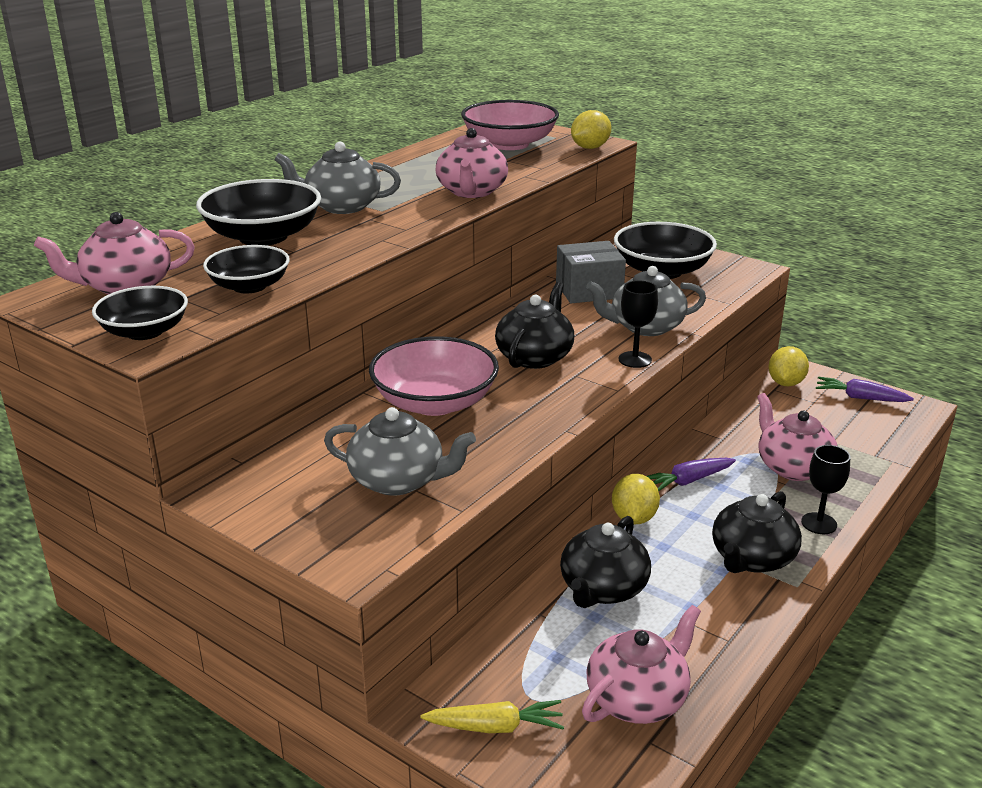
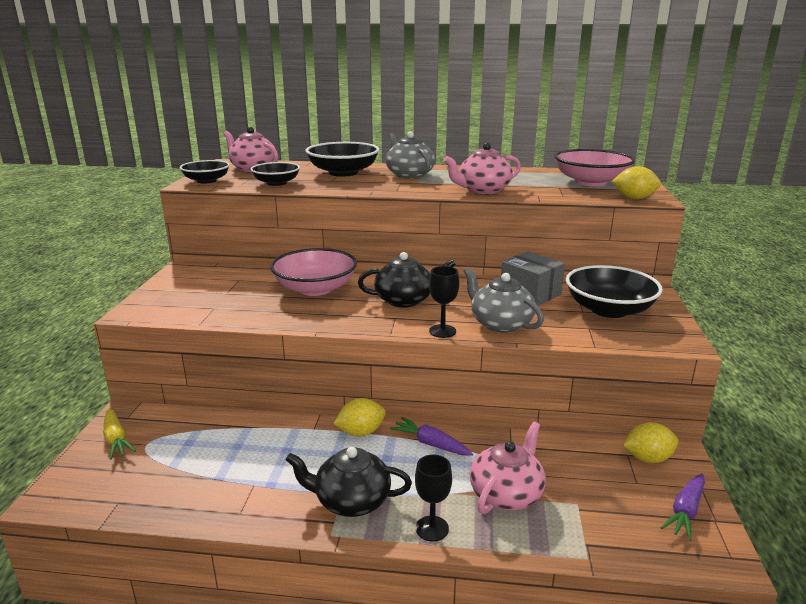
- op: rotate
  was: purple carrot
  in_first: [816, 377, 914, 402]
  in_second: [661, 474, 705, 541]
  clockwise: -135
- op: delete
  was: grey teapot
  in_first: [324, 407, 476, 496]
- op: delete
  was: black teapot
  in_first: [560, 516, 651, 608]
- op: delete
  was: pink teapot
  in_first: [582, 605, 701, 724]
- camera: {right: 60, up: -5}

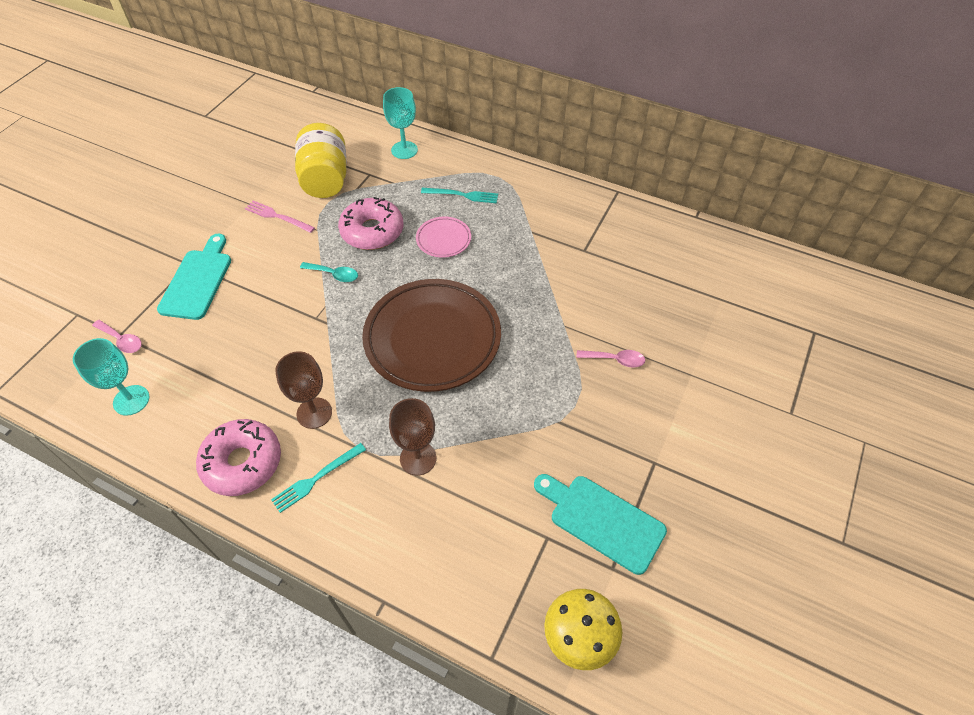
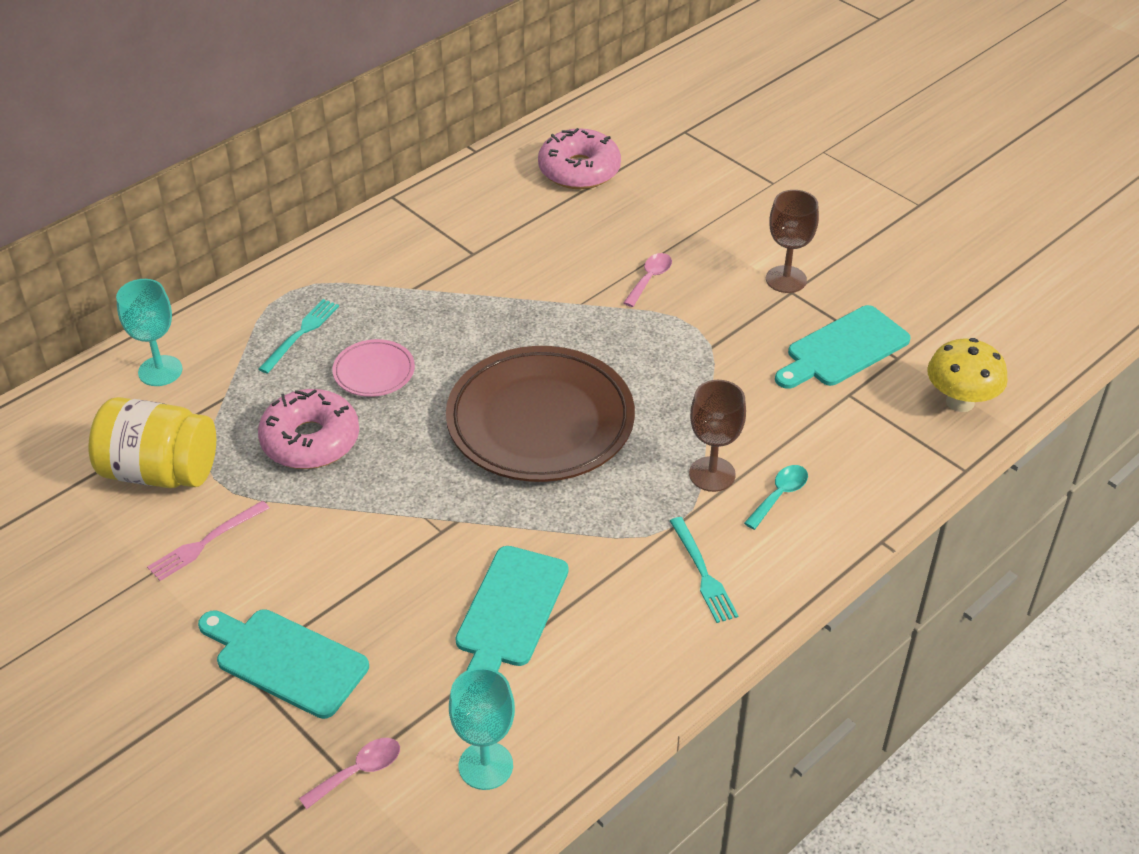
- op: insert
  now: turquoise cutting board
  in_second: [455, 546, 569, 671]
- op: move
  was: pink donut
  in_first: [196, 419, 281, 496]
  in_second: [538, 128, 621, 189]
- op: move
  was: turquoise spoon
  in_first: [300, 262, 358, 282]
  in_second: [744, 465, 808, 530]
- op: move
  was: brown goblet
  in_first: [275, 351, 332, 429]
  in_second: [766, 190, 819, 293]
- camera: {right: -70, up: -10}

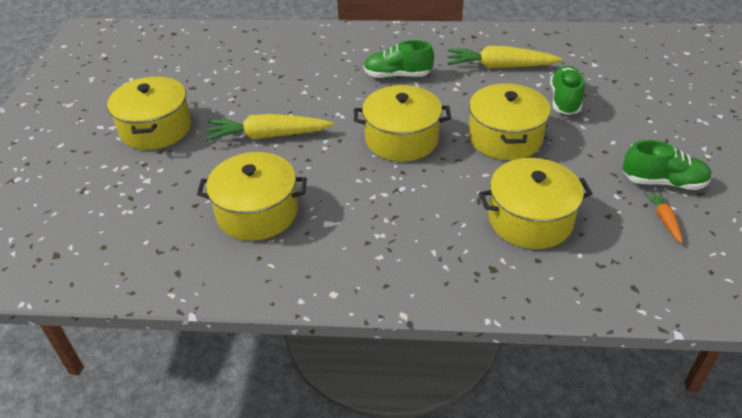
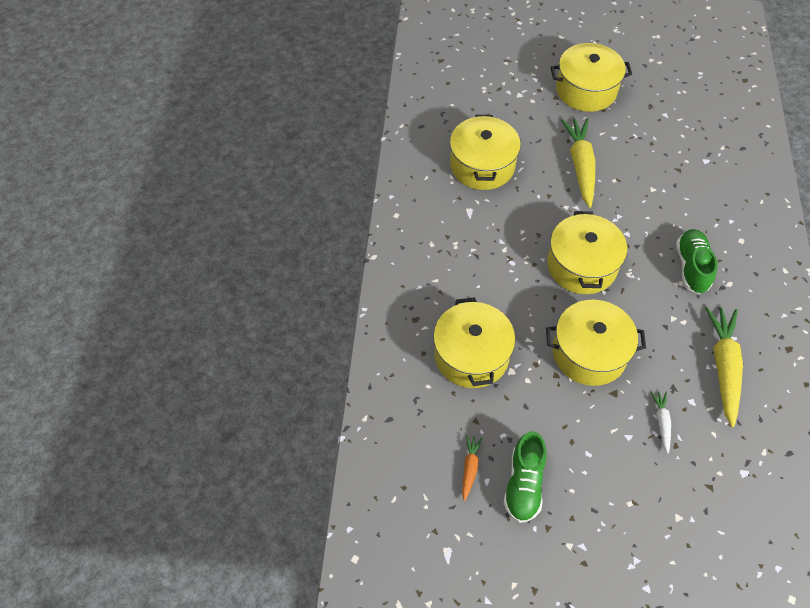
- op: rotate
  was: orange carrot
  in_first: [644, 191, 683, 243]
  in_second: [462, 435, 482, 501]
  clockwise: -75
- op: replace
  was: green shoe
  now: white carrot
  in_first: [550, 66, 585, 115]
  in_second: [651, 391, 671, 454]
- camera: {right: 90, up: 15}

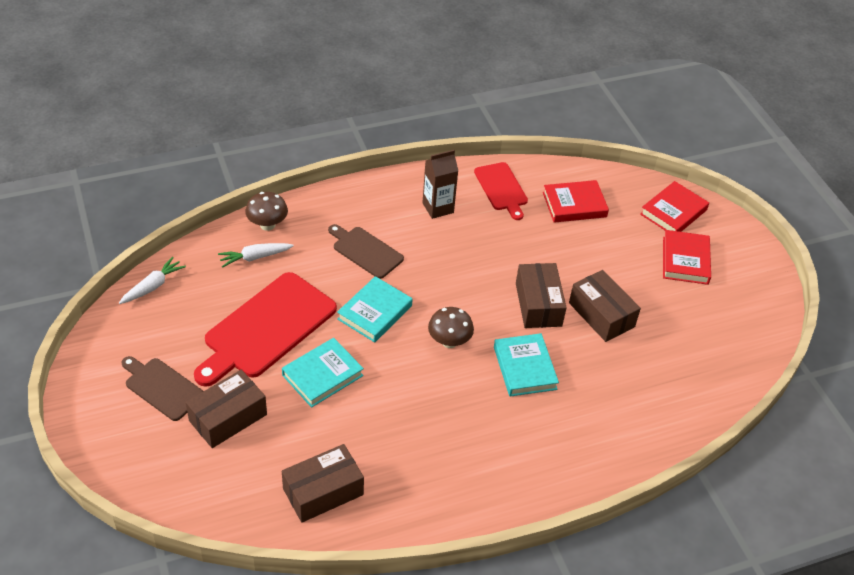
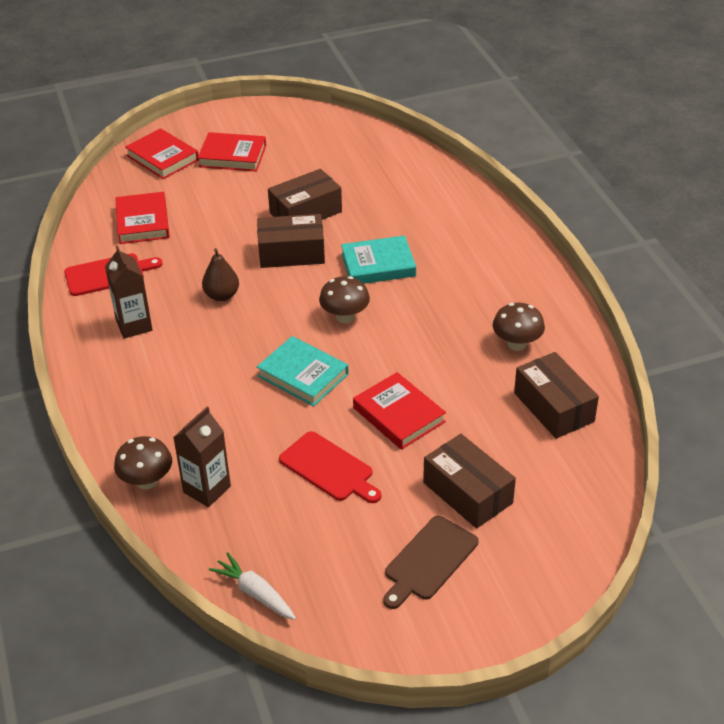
- op: replace
  was: white carrot
  now: brown carton
  in_first: [218, 243, 294, 267]
  in_second: [173, 407, 231, 507]
- op: insert
  now: brown pear
  in_second: [202, 248, 239, 301]
- op: resize
  was: red cutting board
  in_first: [194, 272, 337, 387]
  in_second: [279, 431, 381, 503]
  ratio: 0.56
- op: recolor
  was: turquoise book
  now: red book
  in_first: [282, 338, 364, 408]
  in_second: [353, 372, 446, 450]
- op: insert
  now: brown mushroom
  in_second: [493, 303, 545, 351]
- op: delete
  was: brown cutting board
  in_first: [328, 224, 404, 279]
- camera: {right: -85, up: -5}

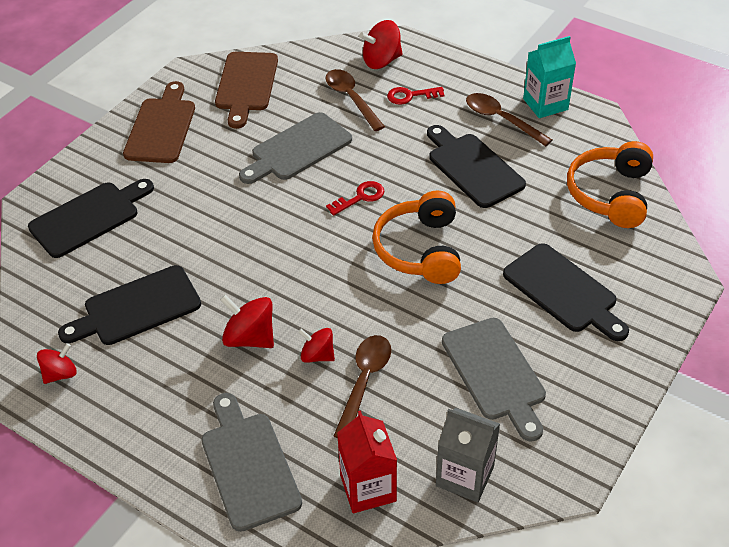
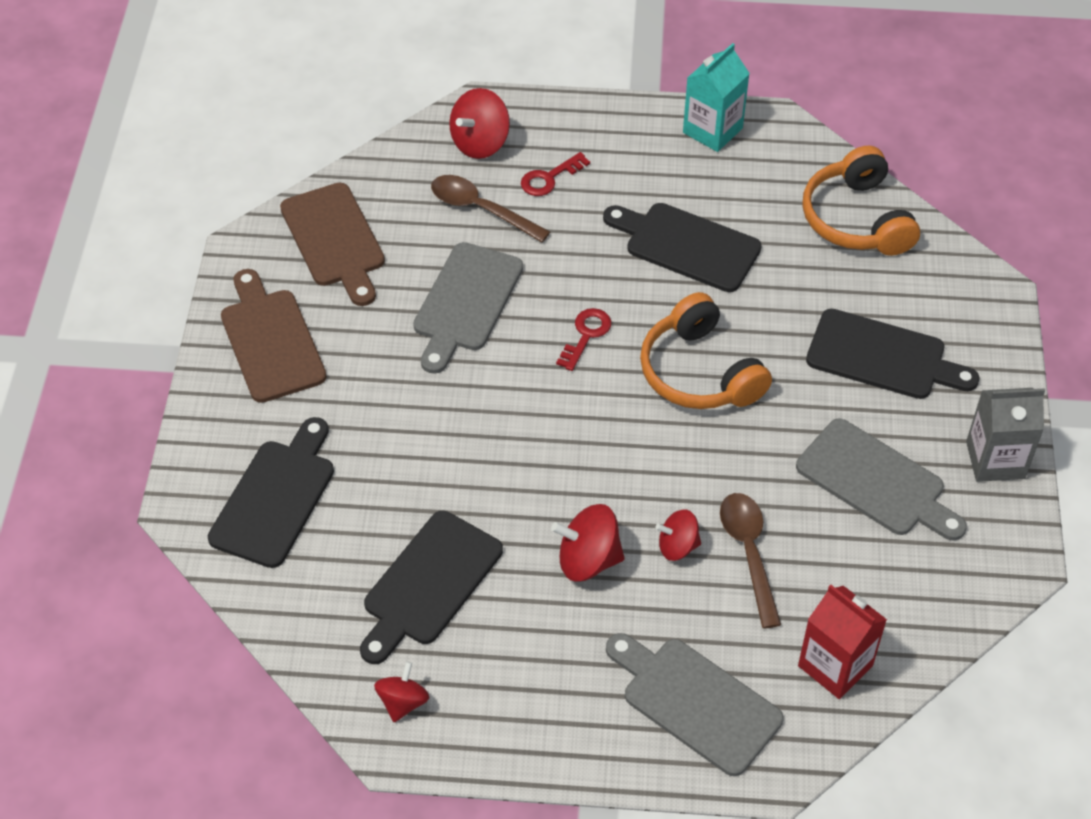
- op: move
  was: grey carton
  in_first: [436, 408, 500, 502]
  in_second: [966, 388, 1045, 482]
- op: delete
  was: brown spoon
  in_first: [466, 93, 552, 147]
- camera: {right: -30, up: 5}

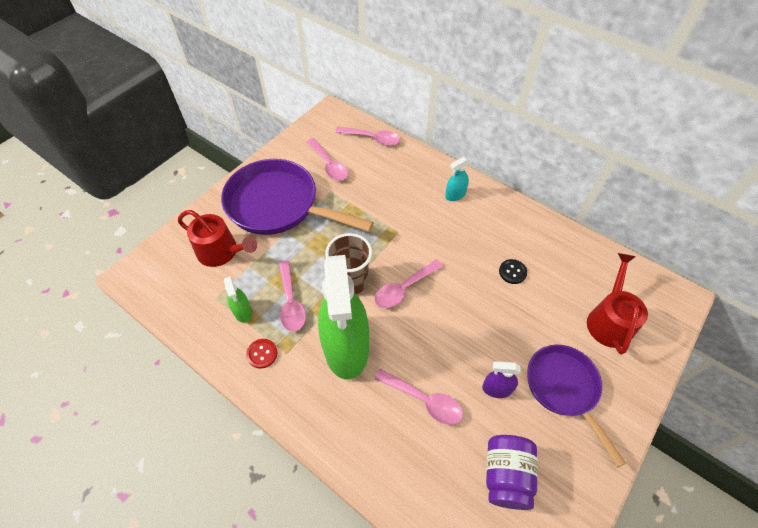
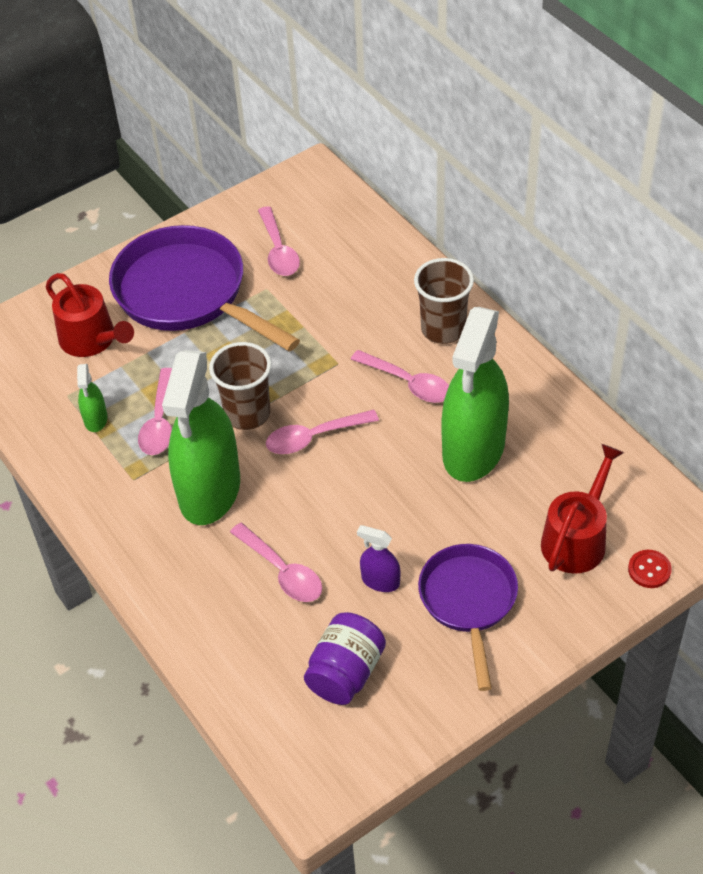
- op: move
  was: pink spoon
  in_first: [335, 127, 400, 146]
  in_second: [351, 350, 449, 403]
- op: replace
  was: turquoise spray bottle
  now: brown cup
  in_first: [445, 157, 470, 201]
  in_second: [414, 258, 474, 344]
- op: replace
  was: black button
  now: green spray bottle
  in_first: [499, 259, 527, 284]
  in_second: [441, 307, 509, 482]
- op: move
  was: red button
  in_first: [246, 339, 277, 368]
  in_second: [628, 550, 672, 588]
- camera: {right: 20, up: -5}

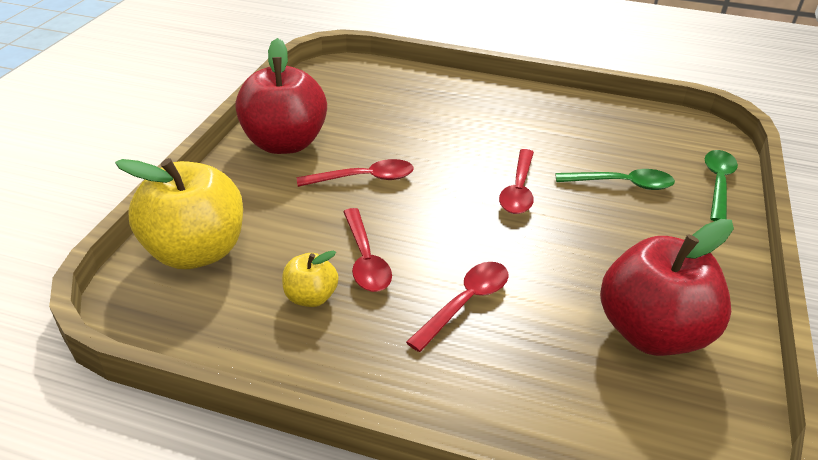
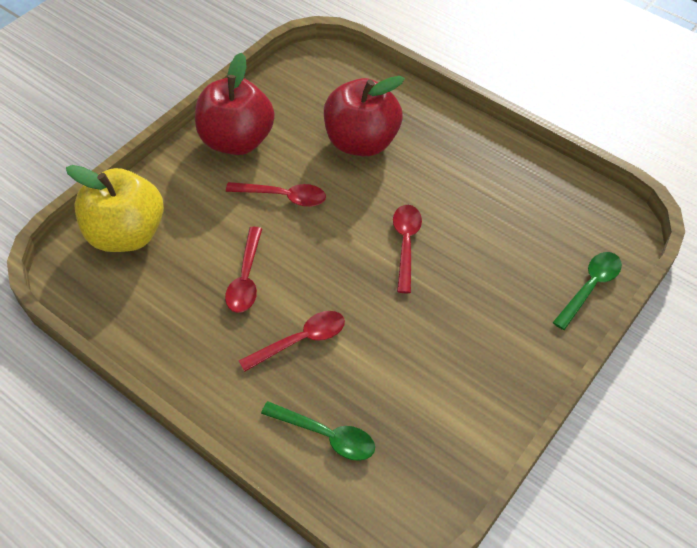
- op: move
  was: green spoon
  in_first: [555, 169, 675, 190]
  in_second: [261, 401, 375, 461]
- op: move
  was: red apple
  in_first: [600, 219, 734, 356]
  in_second: [324, 76, 405, 156]
- op: rotate
  was: red spoon
  in_first: [499, 149, 534, 214]
  in_second: [393, 205, 422, 293]
  clockwise: 150
- op: delete
  was: yellow apple
  in_first: [282, 251, 338, 307]
- camera: {right: 20, up: 15}

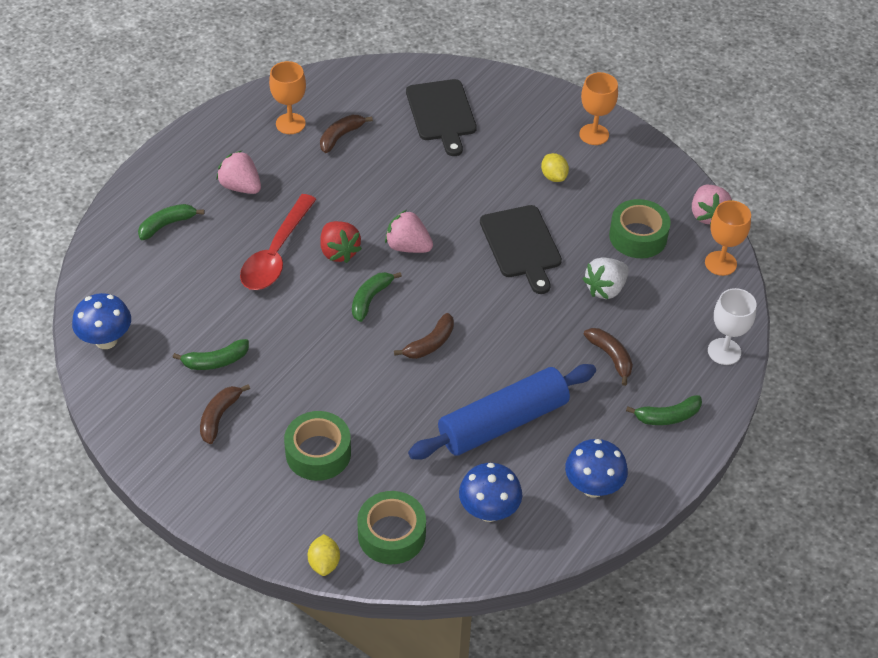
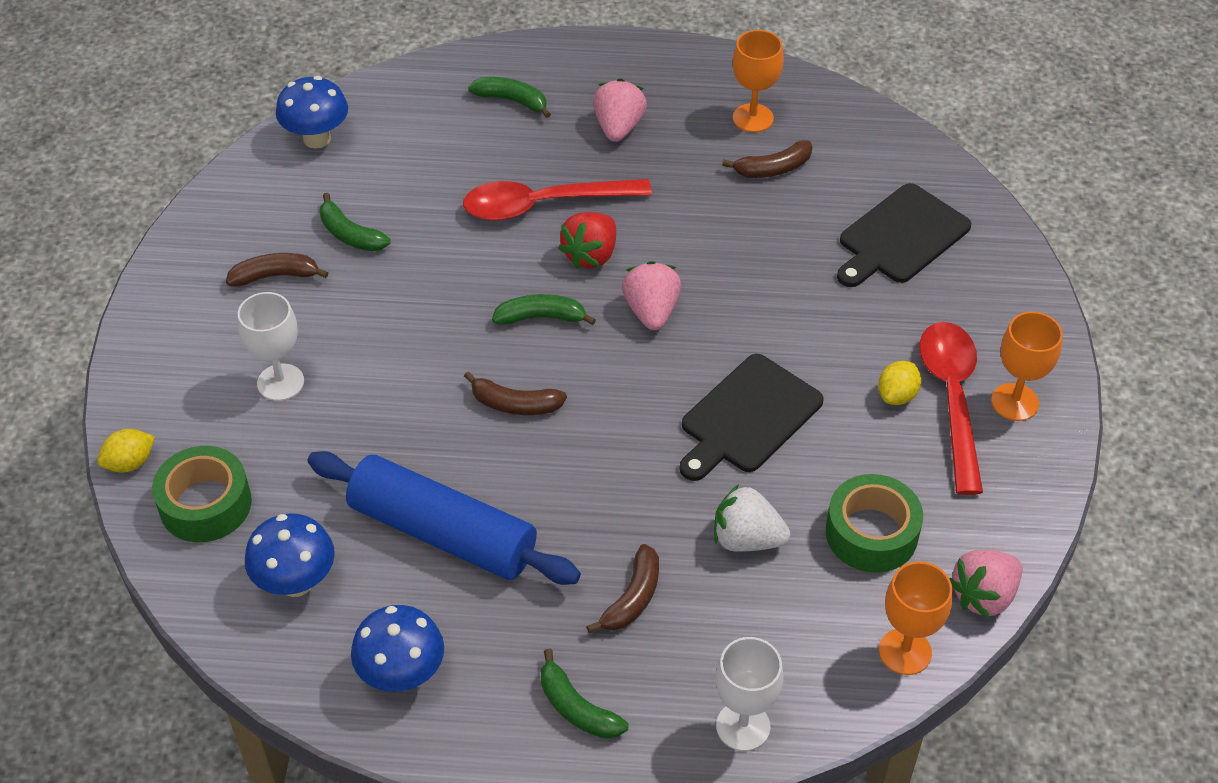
- op: replace
  was: green tape
  now: white goblet
  in_first: [284, 411, 351, 481]
  in_second: [238, 292, 304, 401]
- op: rotate
  was: brown banana
  in_first: [320, 115, 373, 153]
  in_second: [722, 140, 812, 178]
  clockwise: 150
- op: insert
  now: red spoon
  in_second: [920, 322, 983, 495]
- camera: {right: 60, up: 0}

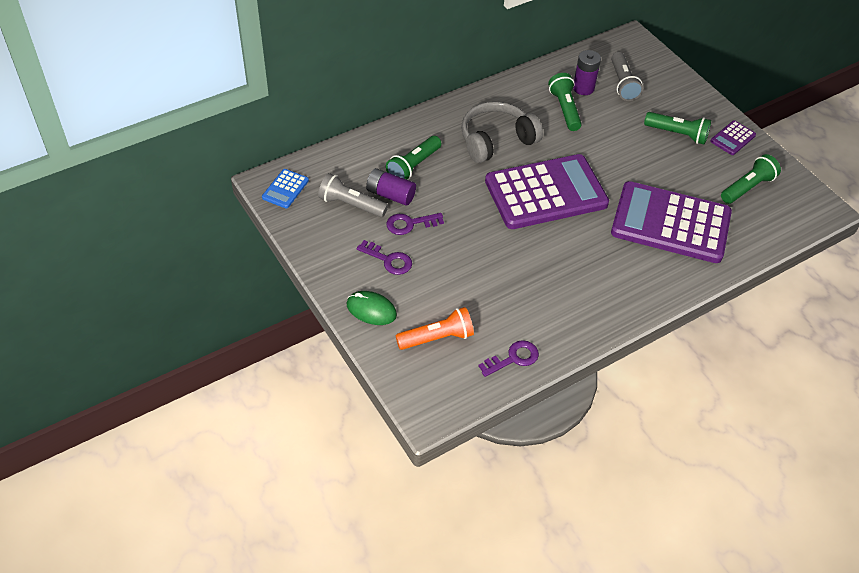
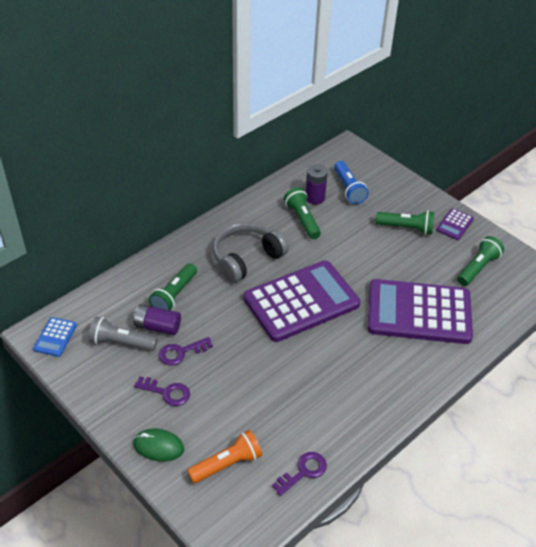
- op: recolor
  was: grey flashlight
  now: blue flashlight
  in_first: [611, 52, 643, 101]
  in_second: [334, 161, 369, 204]
- camera: {right: -10, up: -5}

